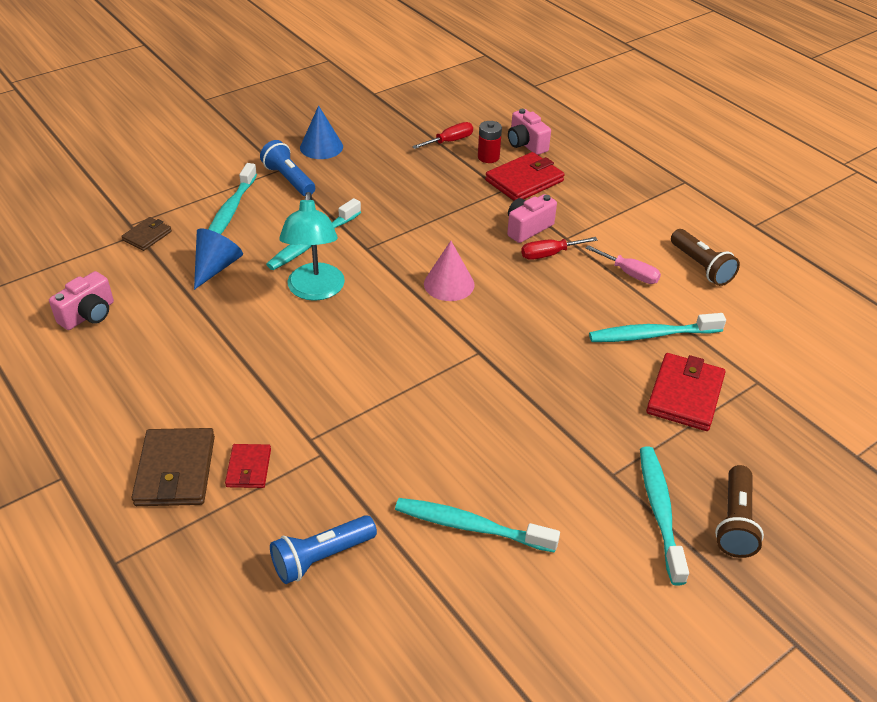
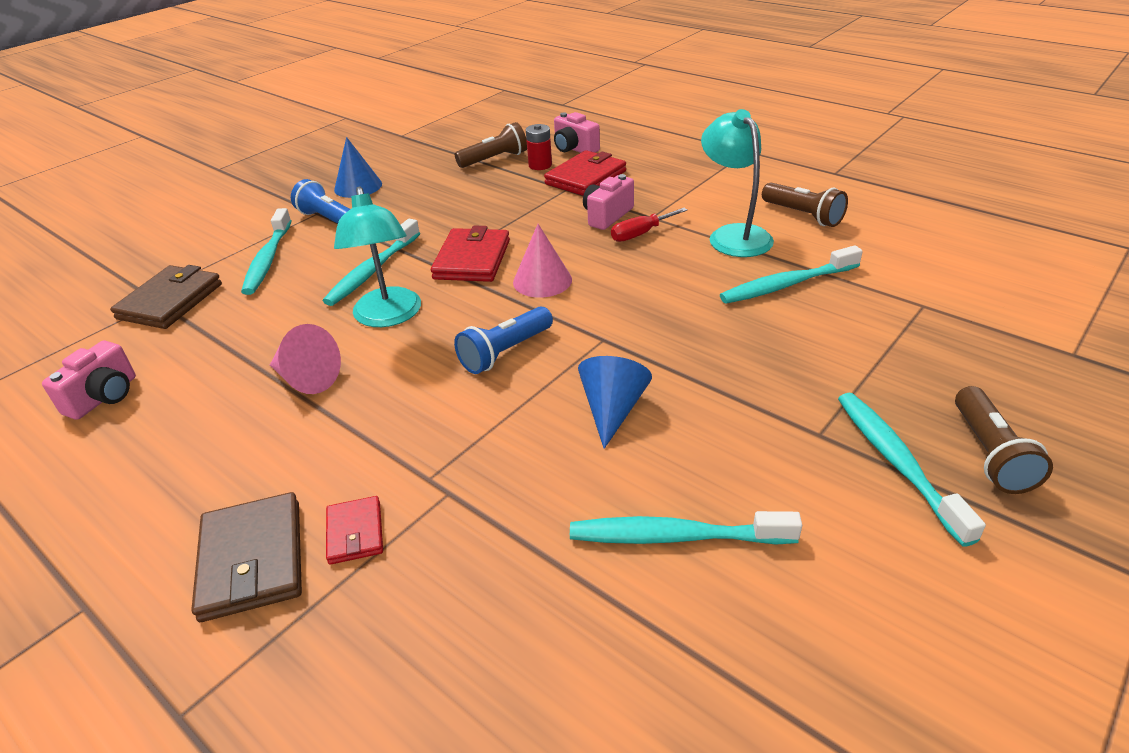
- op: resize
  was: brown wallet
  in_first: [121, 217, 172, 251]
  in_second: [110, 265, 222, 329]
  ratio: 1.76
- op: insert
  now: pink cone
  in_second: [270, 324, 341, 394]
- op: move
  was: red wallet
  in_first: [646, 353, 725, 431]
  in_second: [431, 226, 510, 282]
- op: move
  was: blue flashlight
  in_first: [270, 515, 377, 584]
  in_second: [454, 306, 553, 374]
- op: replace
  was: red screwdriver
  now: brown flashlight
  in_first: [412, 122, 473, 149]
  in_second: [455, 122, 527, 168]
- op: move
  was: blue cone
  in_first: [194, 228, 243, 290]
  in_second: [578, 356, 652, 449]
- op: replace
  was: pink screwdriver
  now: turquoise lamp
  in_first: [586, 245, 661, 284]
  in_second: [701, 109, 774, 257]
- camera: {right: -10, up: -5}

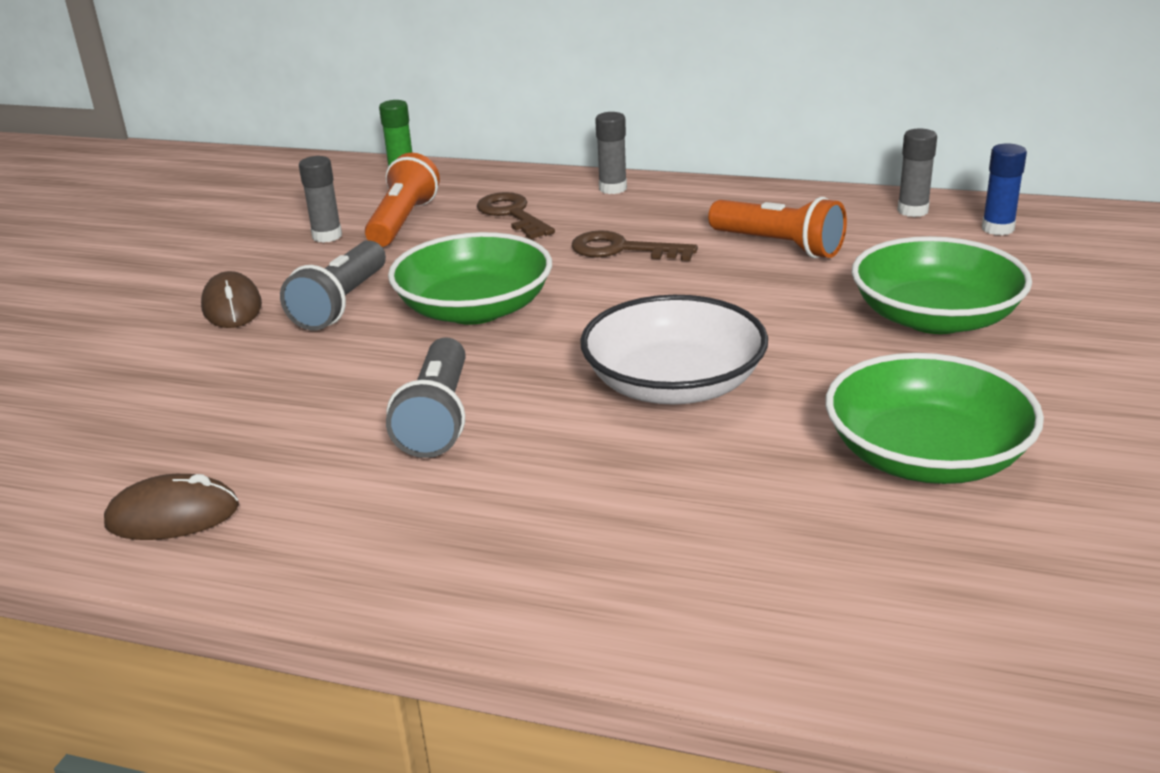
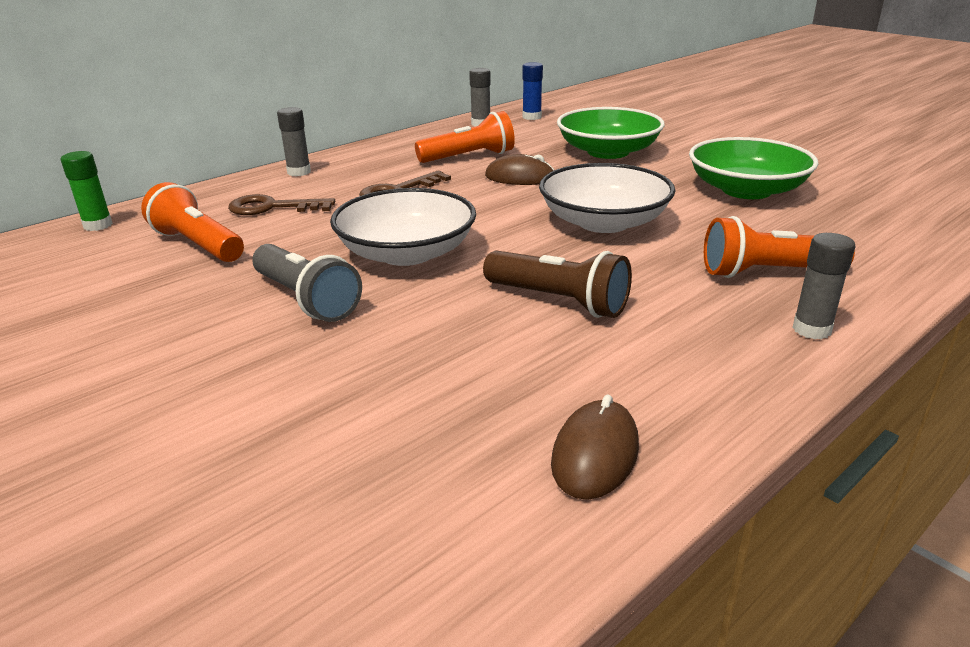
- op: recolor
  was: green bowl
  now: white bowl
  in_first: [388, 232, 552, 325]
  in_second: [330, 188, 476, 266]
- op: recolor
  was: grey flashlight
  now: brown flashlight
  in_first: [386, 337, 466, 458]
  in_second: [483, 250, 632, 318]
- op: move
  was: brown mouse
  in_first: [201, 271, 262, 328]
  in_second: [485, 154, 554, 185]
- op: insert
  now: orange flashlight
  in_second: [704, 216, 855, 278]
- op: move
  was: grey glue stick
  in_first: [299, 156, 342, 243]
  in_second: [792, 233, 855, 339]
- camera: {right: -60, up: 0}

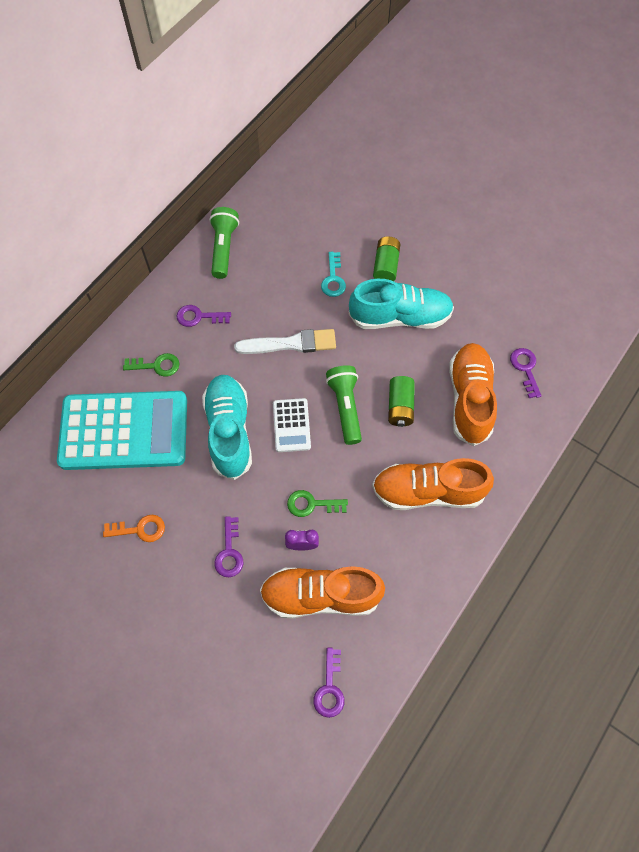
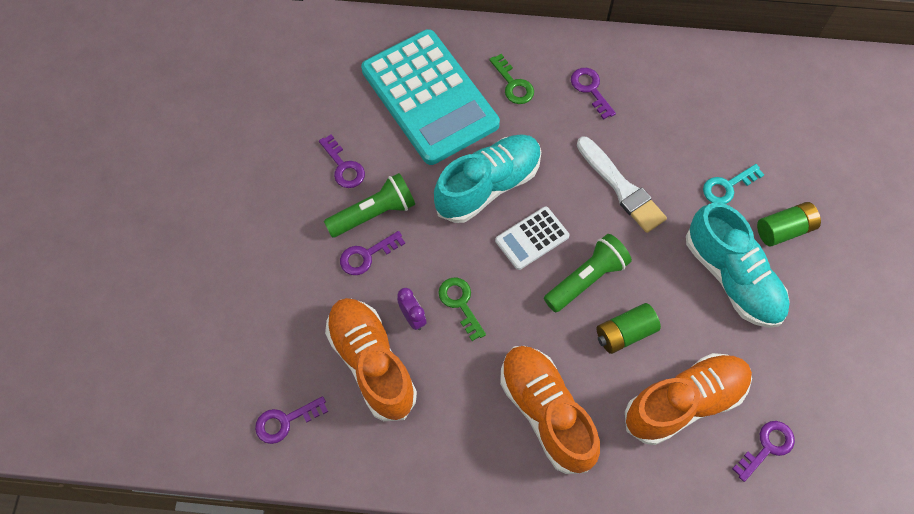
- op: recolor
  was: orange key
  now: purple key
  in_first: [103, 514, 165, 542]
  in_second: [319, 135, 365, 188]
- op: move
  was: green flashlight
  in_first: [209, 207, 239, 279]
  in_second: [324, 173, 415, 237]
- camera: {right: 60, up: 0}

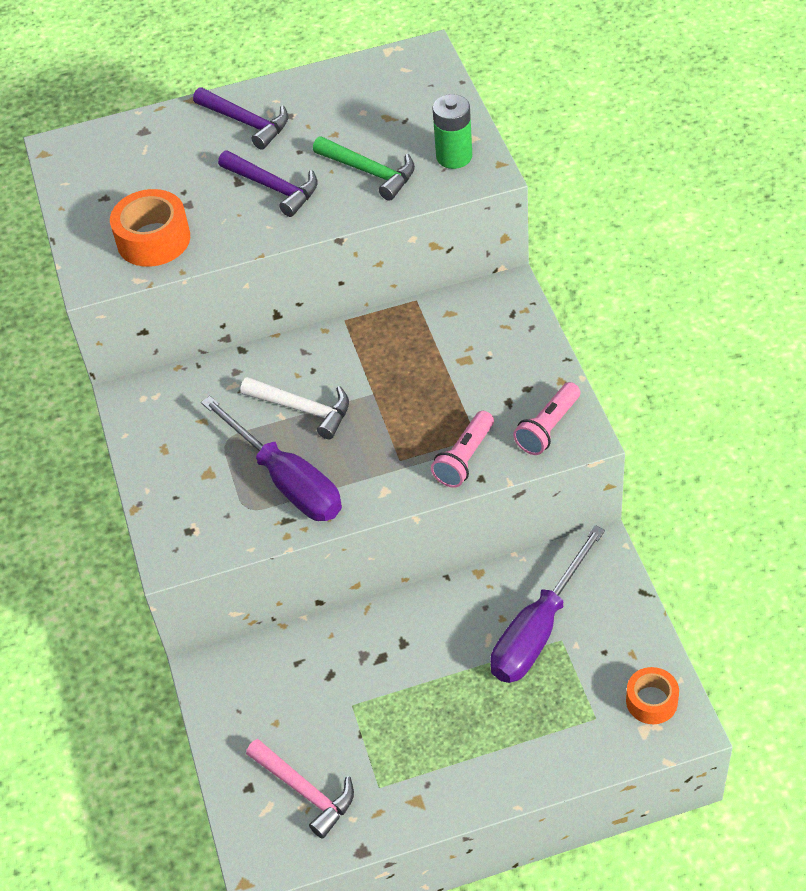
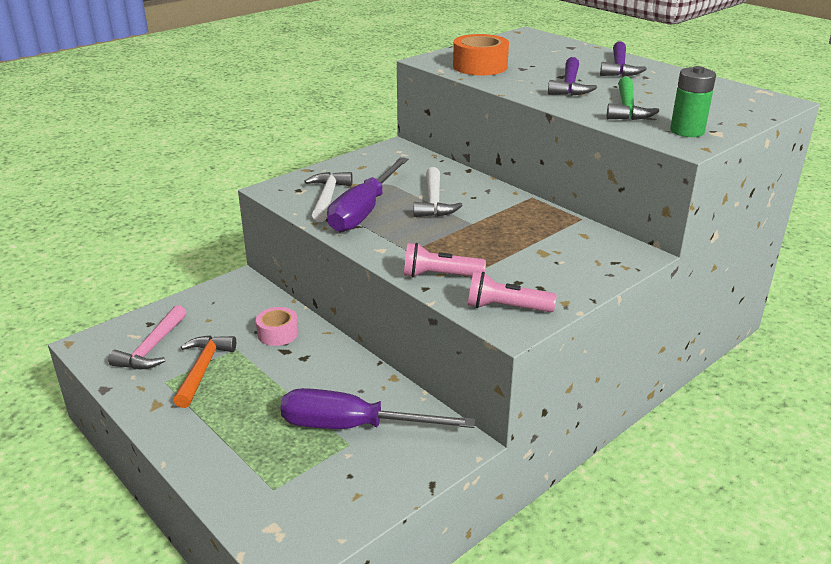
- op: insert
  now: orange hammer
  in_second: [173, 335, 236, 408]
- op: insert
  now: pink tape
  in_second: [256, 307, 298, 346]
- op: insert
  now: white hammer
  in_second: [304, 172, 353, 222]
- op: delete
  was: orange tape
  in_first: [626, 667, 679, 724]
- camera: {right: 60, up: -20}

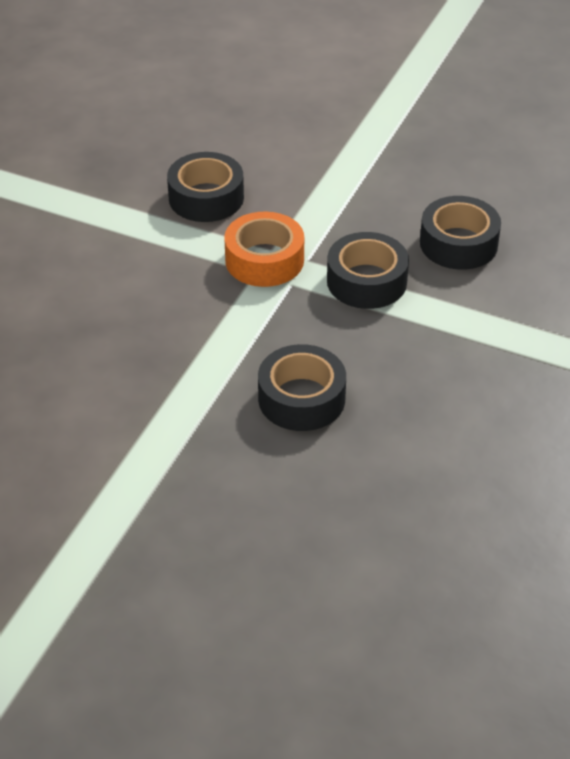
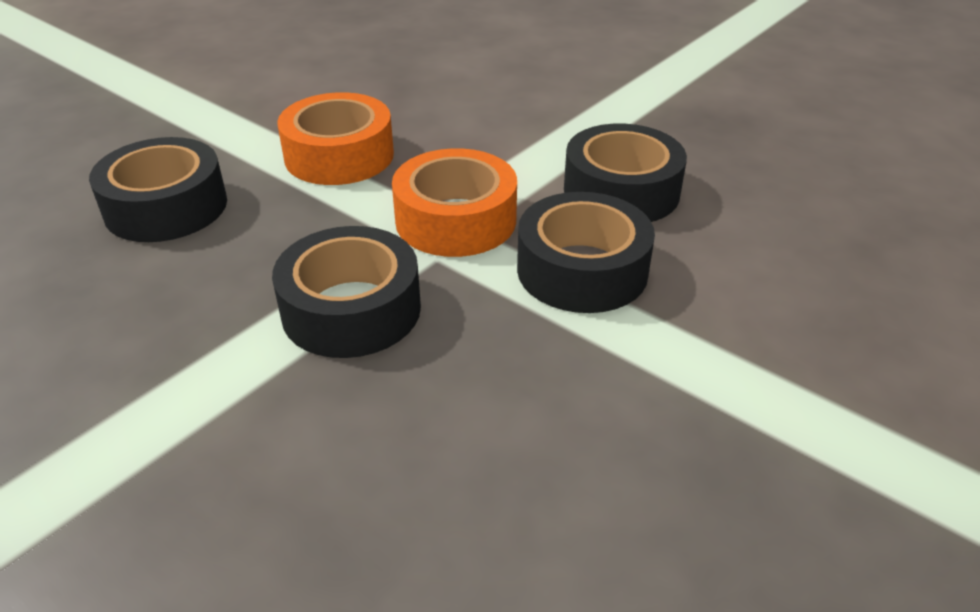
- op: insert
  now: orange tape
  in_second: [277, 92, 394, 185]
- op: move
  was: black tape
  in_first: [420, 196, 501, 270]
  in_second: [517, 192, 655, 313]
- camera: {right: 105, up: -5}

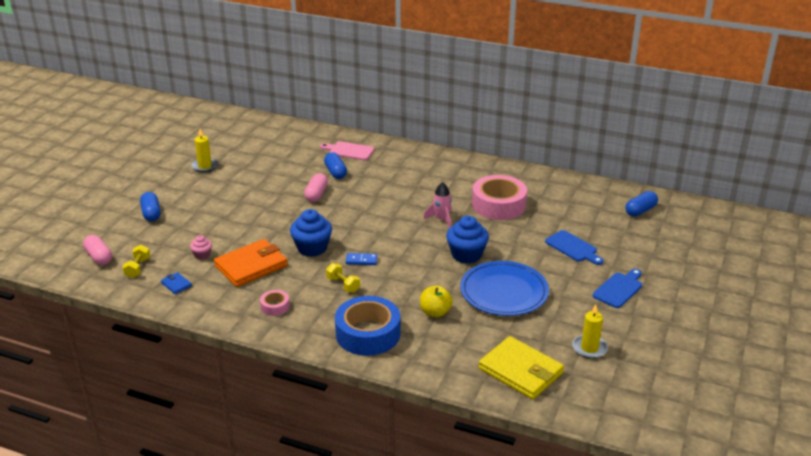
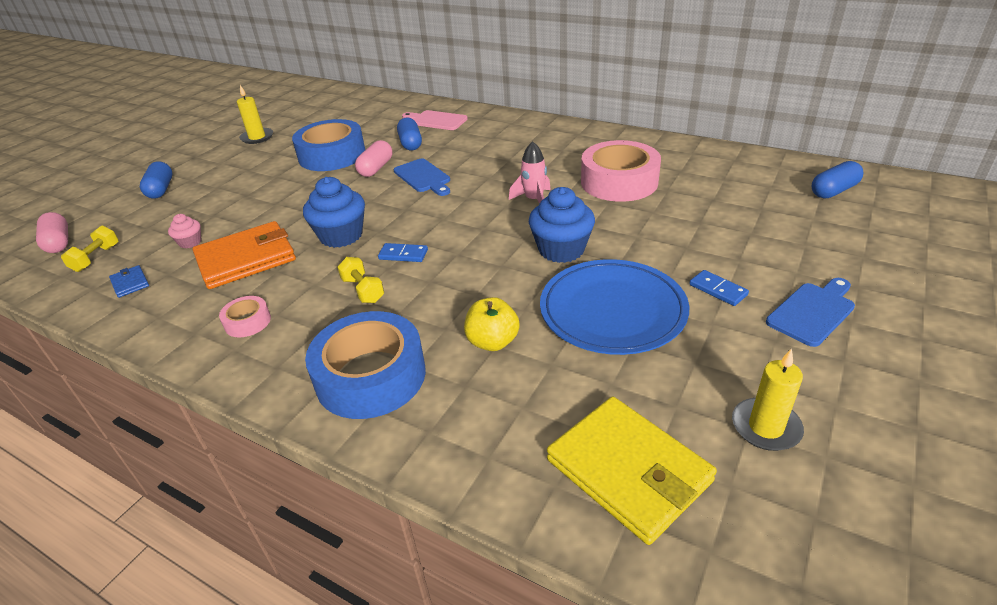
- op: insert
  now: blue tape
  in_second: [292, 119, 365, 171]
- op: move
  was: blue cutting board
  in_first: [545, 230, 604, 265]
  in_second: [394, 158, 450, 196]
- op: insert
  now: blue domino
  in_second: [689, 270, 749, 306]
- camera: {right: 10, up: 5}

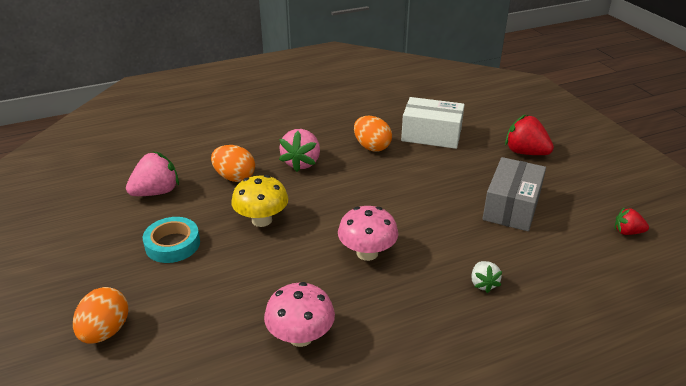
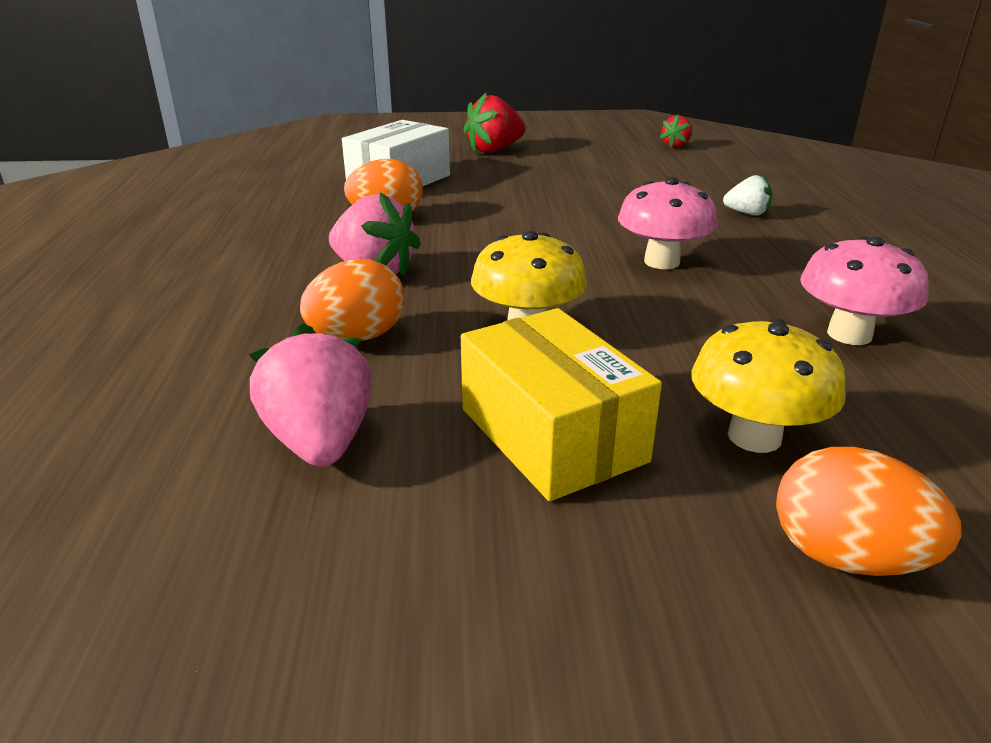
- op: replace
  was: turquoise tape
  now: yellow box
  in_first: [143, 217, 200, 263]
  in_second: [461, 308, 662, 501]
- op: insert
  now: yellow mushroom
  in_second: [691, 318, 846, 453]
- op: delete
  was: grey box
  in_first: [483, 157, 546, 231]
- camera: {right: -70, up: -5}

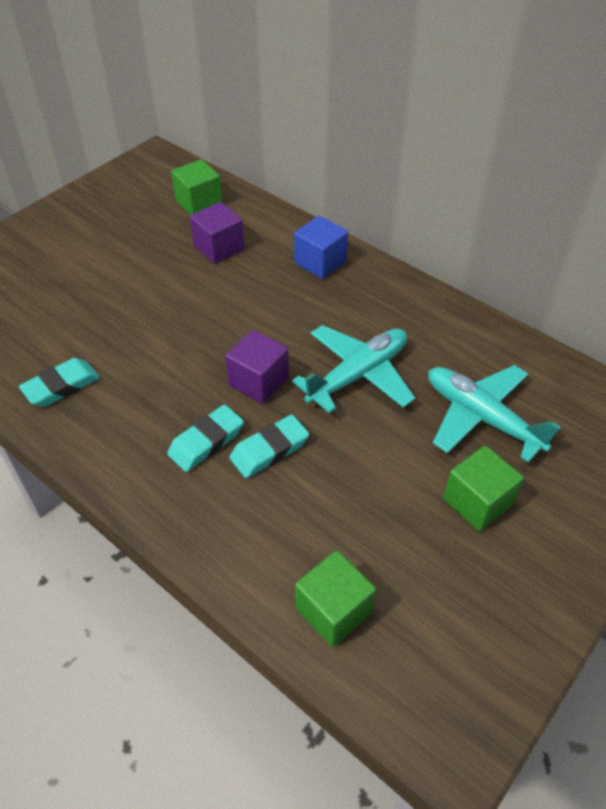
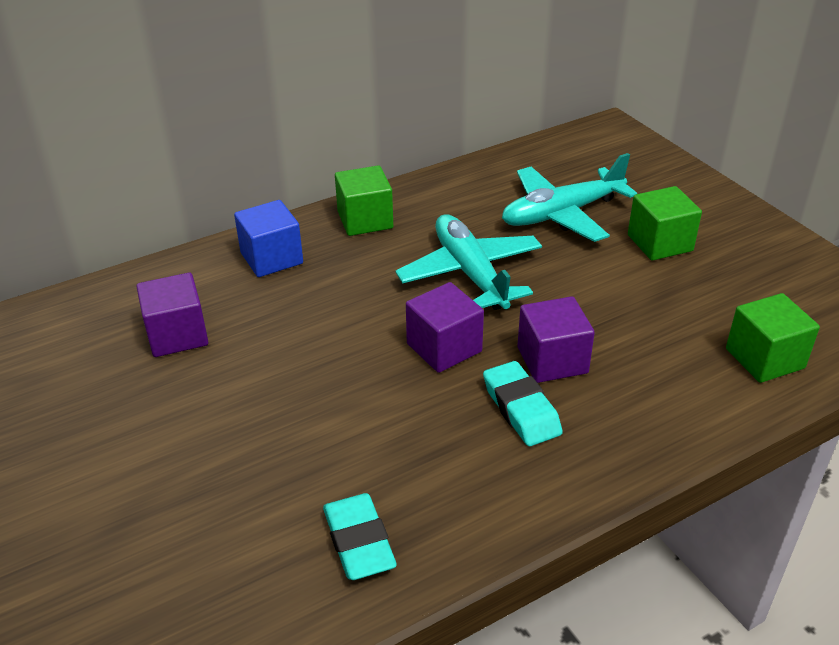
- op: move
  was: green cube
  in_first: [171, 159, 223, 215]
  in_second: [335, 165, 393, 236]
- op: replace
  was: turquoise eraser
  now: purple cube
  in_first: [229, 415, 309, 478]
  in_second: [517, 296, 595, 383]
- camera: {right: -70, up: -10}

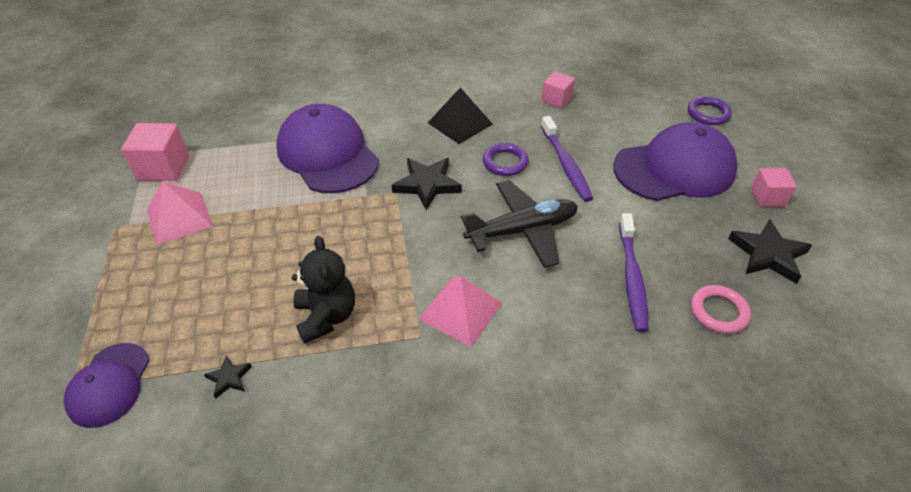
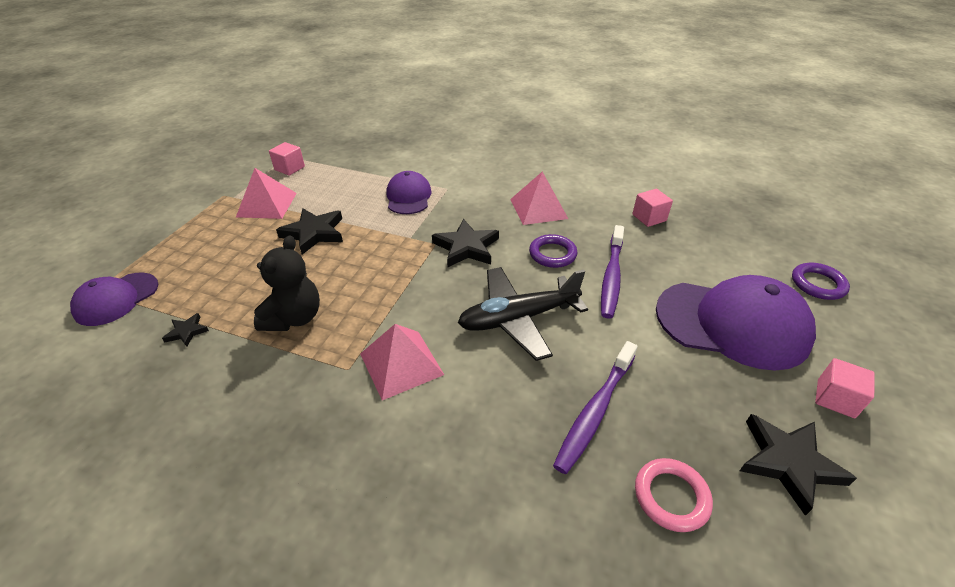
- op: resize
  was: pink cube
  in_first: [121, 123, 189, 181]
  in_second: [269, 142, 305, 176]
  ratio: 0.64
- op: insert
  now: black star
  in_second: [276, 208, 343, 255]
- op: resize
  was: purple cap
  in_first: [277, 104, 379, 193]
  in_second: [386, 171, 432, 214]
  ratio: 0.56
- op: rotate
  was: black plane
  in_first: [461, 180, 578, 268]
  in_second: [458, 267, 588, 361]
  clockwise: 150
- op: recolor
  was: black pyramid
  now: pink pyramid
  in_first: [428, 88, 493, 144]
  in_second: [510, 172, 568, 225]
- camera: {right: 30, up: -5}

